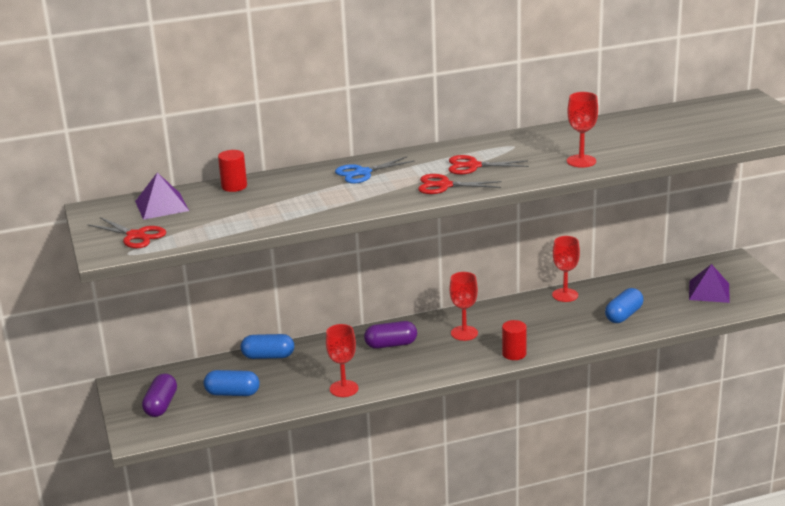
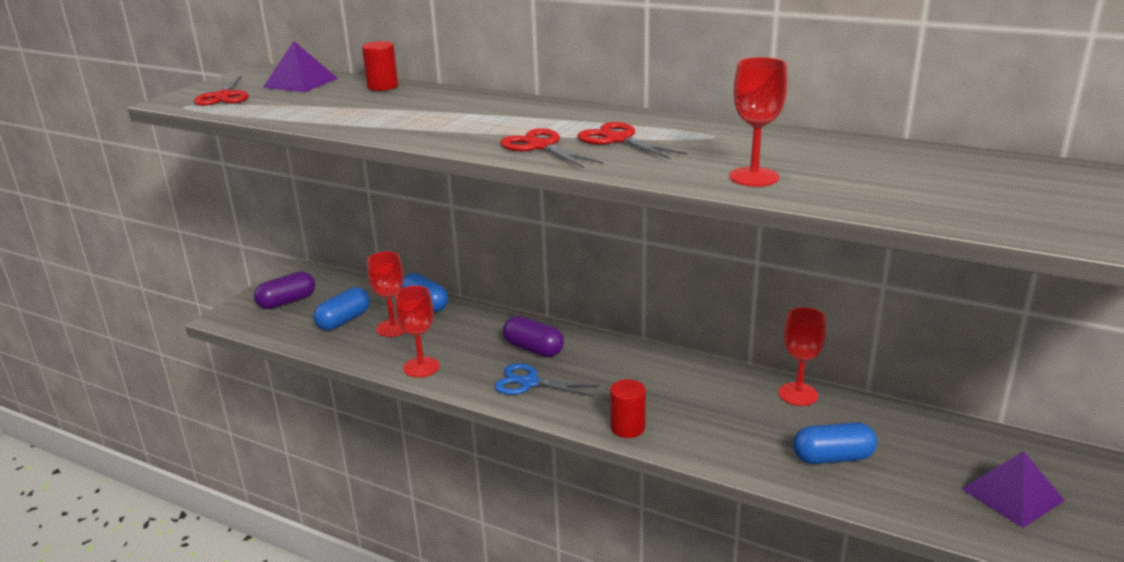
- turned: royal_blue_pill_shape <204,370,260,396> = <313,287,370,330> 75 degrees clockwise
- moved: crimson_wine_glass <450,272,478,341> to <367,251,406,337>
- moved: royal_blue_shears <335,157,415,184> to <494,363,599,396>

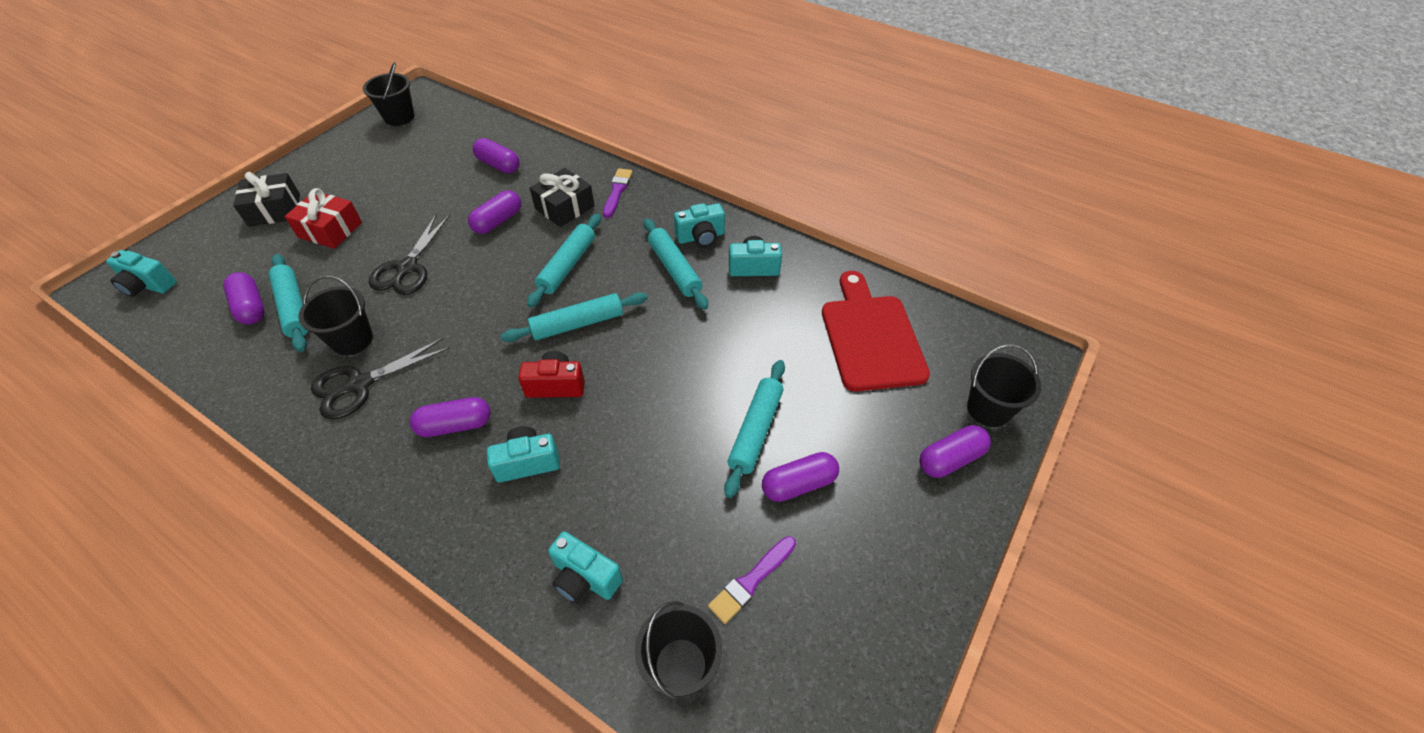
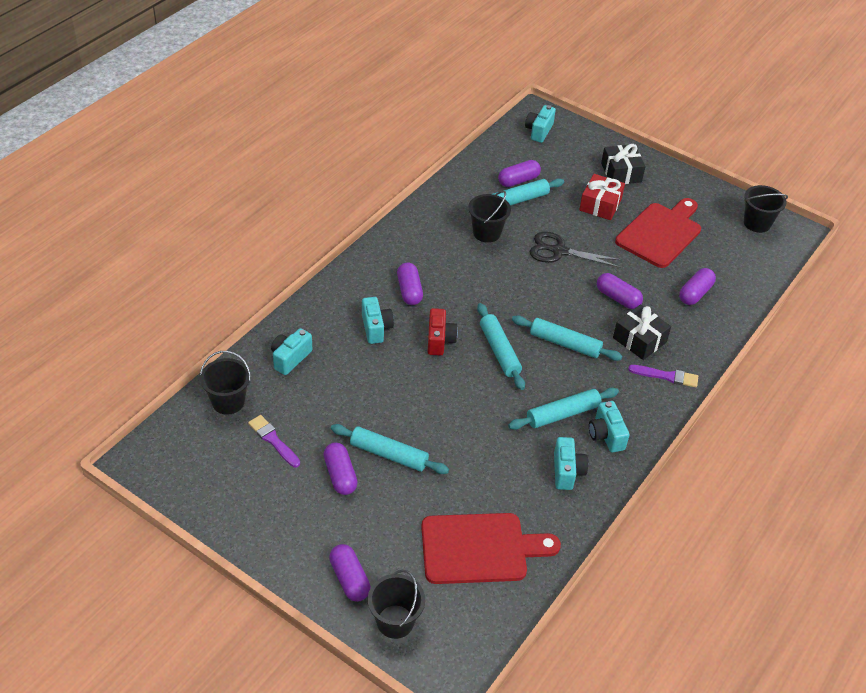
- added: crimson_bread_board <615,198,701,268>
- removed: jet-black_shears <311,337,450,419>

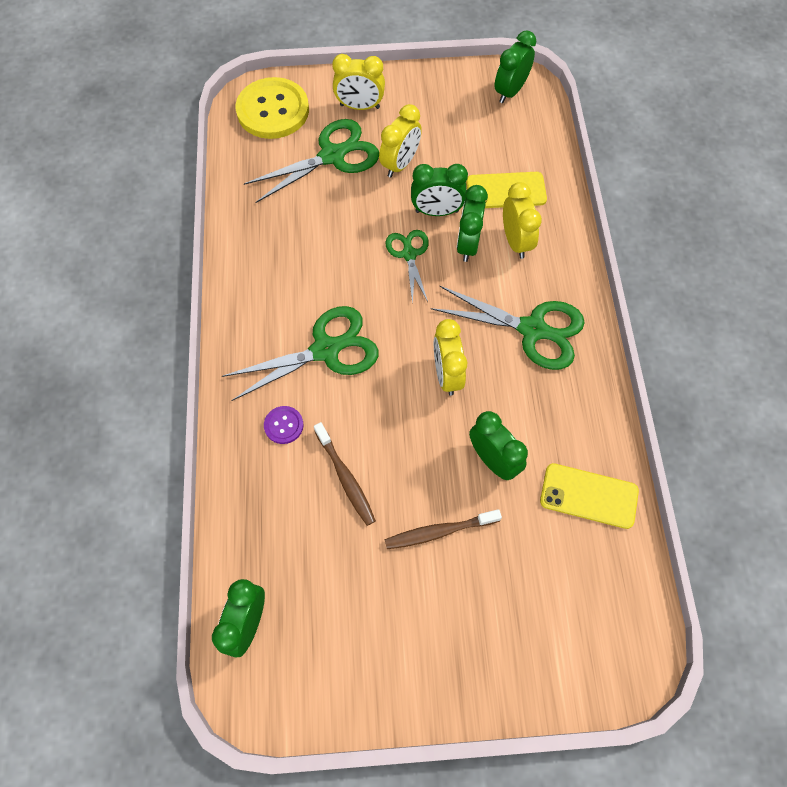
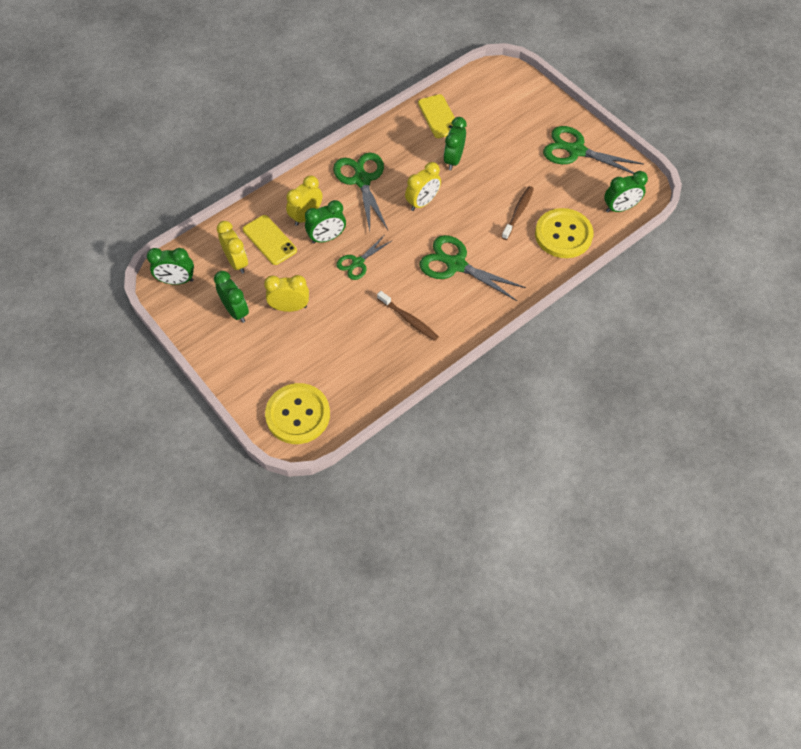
- moved: emerald_alarm_clock <411,164,468,216> to <214,271,249,323>
- moved: golden_alarm_clock <332,54,385,110> to <217,221,248,274>
- moved: russet_dental_brush <385,509,502,549> to <377,291,439,341>
- added: golden_shirt_button <535,208,593,258>
- moved: emerald_shears <244,119,379,203> to <543,126,644,174>
- removed: royal_purple_shirt_button <264,406,303,444>

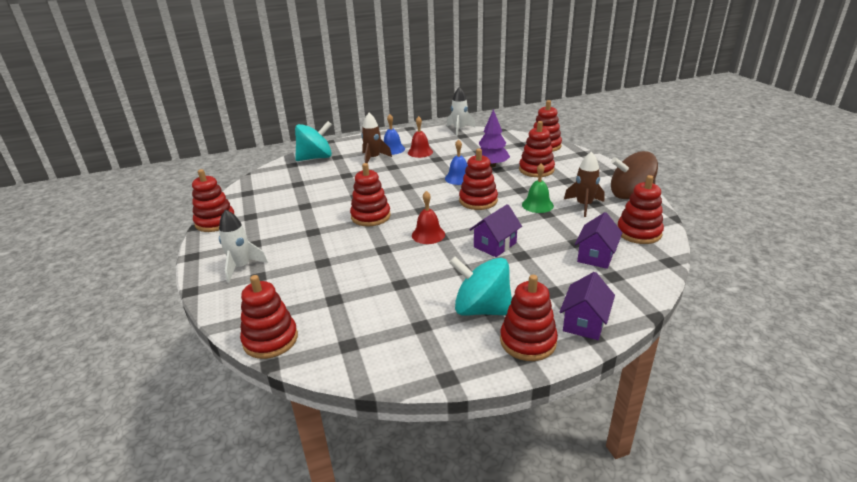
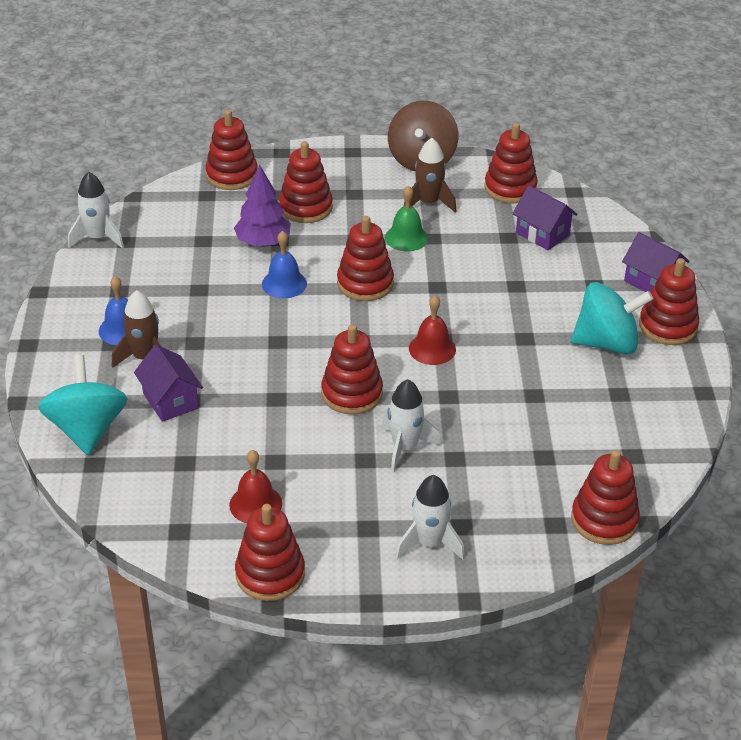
- moved: royal_purple_cottage <469,204,522,257> to <134,345,203,422>
- moved: crimson_bell <408,116,433,158> to <229,450,282,523>
- added: snow-white_spaceship <381,379,441,473>
- turned: aqua_whirligig <449,256,512,316> = <571,282,653,355> 135 degrees counterclockwise

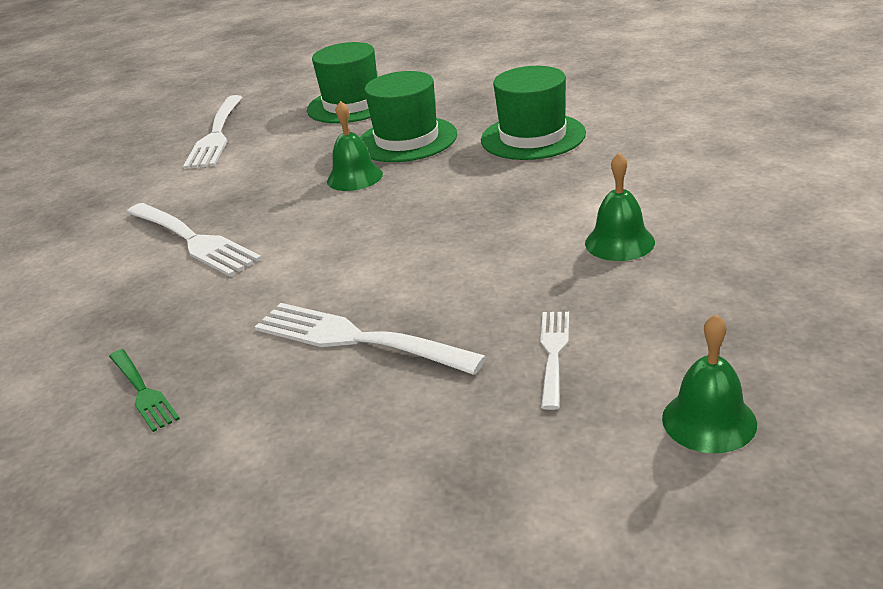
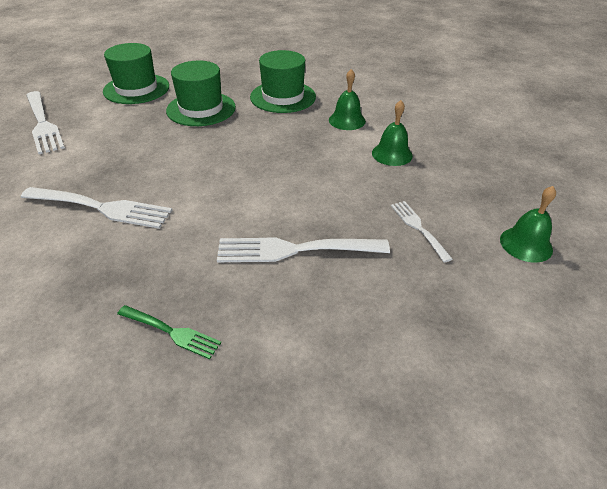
- moved: emerald_bell <327,101,383,191> to <329,69,366,130>

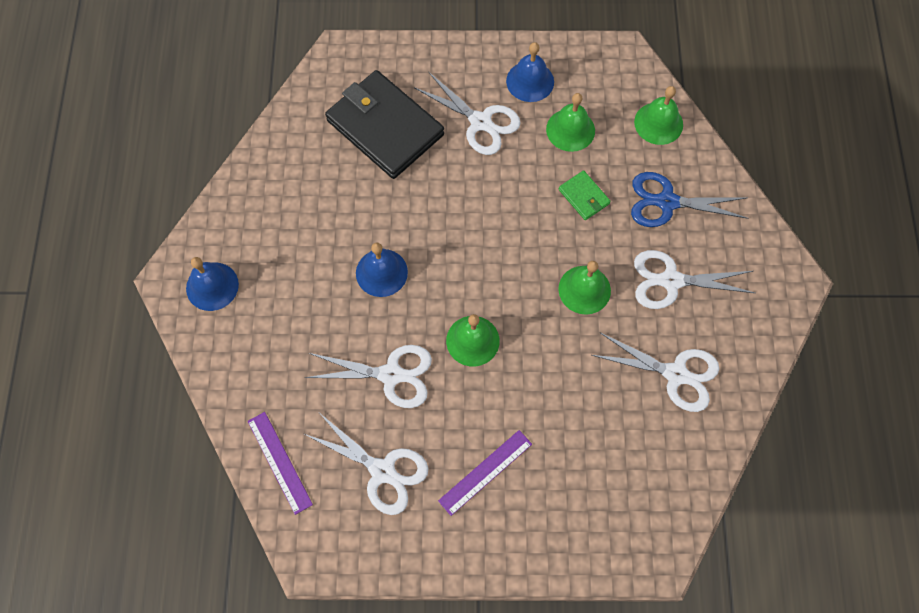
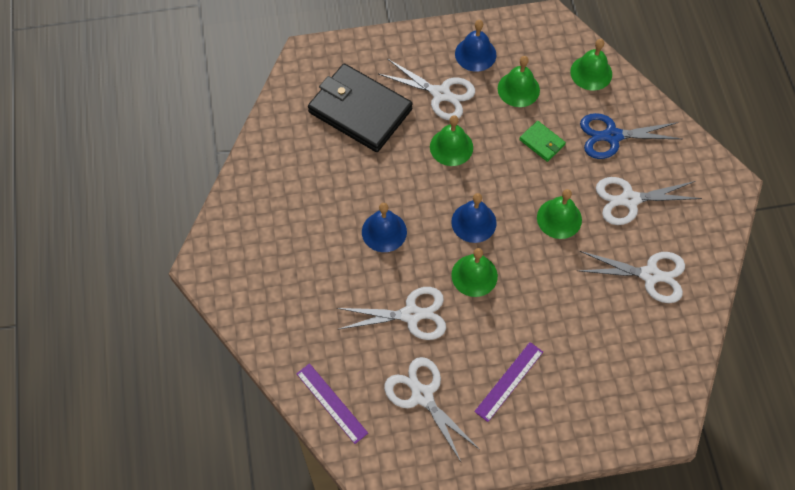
- turned: snow-white_shears <305,414,429,515> = <384,357,480,462> 150 degrees counterclockwise
- added: emerald_bell <430,115,473,166>
- moved: royal_blue_bell <186,257,239,311> to <451,193,497,243>

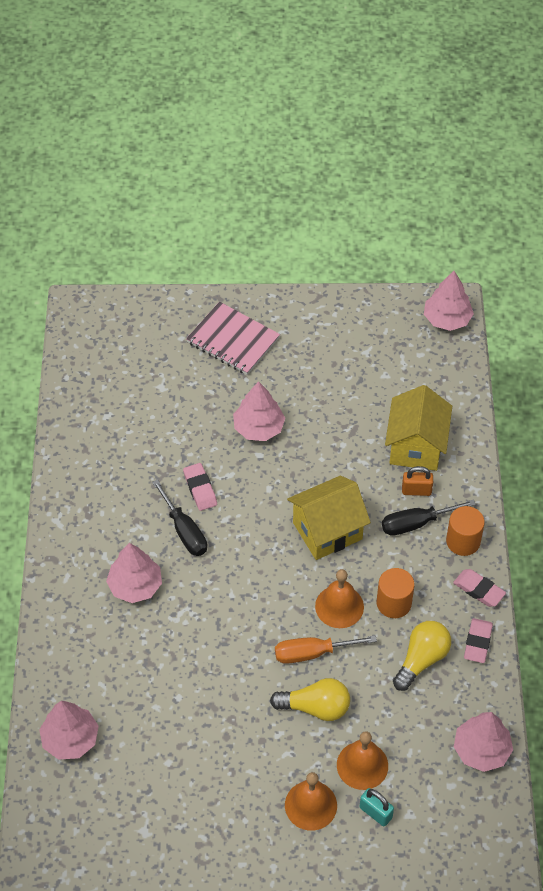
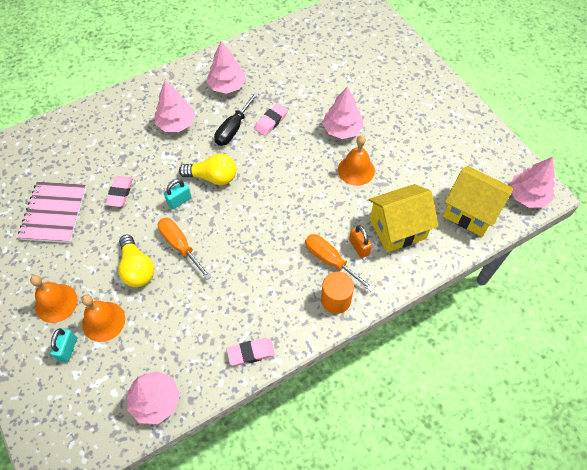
- moved: pink_notepad <186,302,280,375> to <18,182,86,243>
- moved: pink_pencil_eraser <453,569,506,607> to <105,176,133,207>
- added: aqua_lock <164,179,191,210>
- moved: golden_bulb <393,621,451,691> to <179,154,236,185>
- moved: pink_tree <39,701,99,760> to <207,41,246,94>
- recoloured: jet-black_flat_screwdriver <382,499,476,536> to bright_orange_flat_screwdriver <305,234,374,291>
- moved: bright_orange_bell <315,569,364,628> to <338,135,375,186>
- moved: golden_cottage <287,476,371,560> to <443,166,514,237>
- removed: bright_orange_cylinder_shape <377,568,414,618>

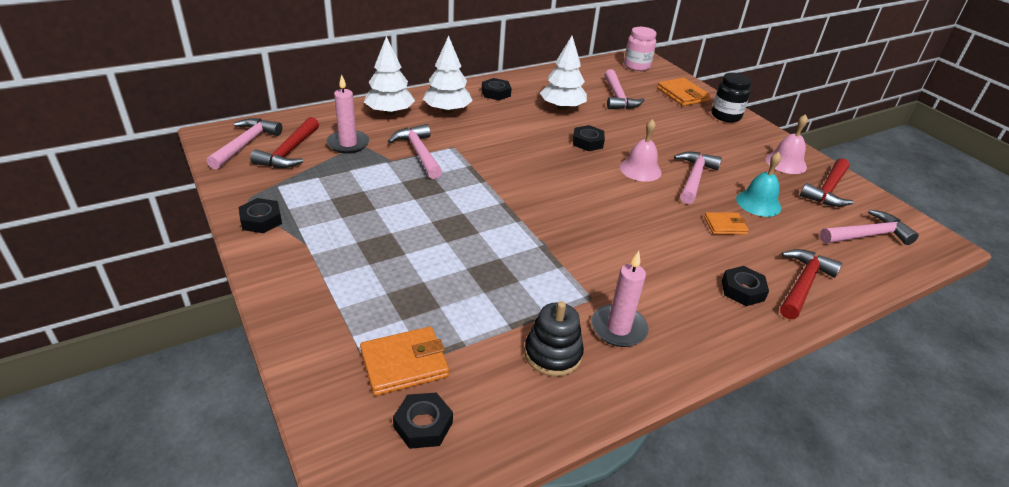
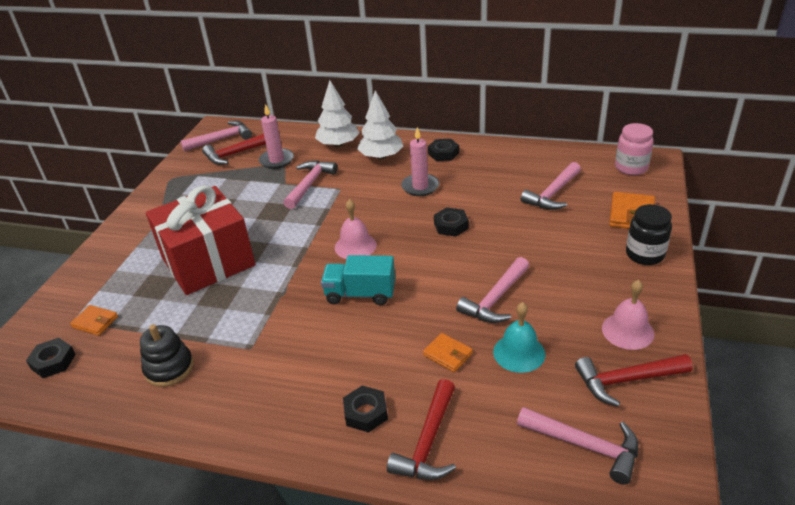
- resized: bright_orange_billfold <360,326,449,396> = <70,305,118,336> x0.63
- added: crimson_gift <146,185,255,295>
- added: aqua_truck <321,255,395,305>
- moved: pink_bell <620,119,662,182> to <335,199,377,259>
- turned: crimson_hammer <780,249,842,319> = <387,379,456,480> 120 degrees clockwise
- moved: pink_wax_candle <591,251,649,347> to <401,127,439,196>
- turned: pink_hammer <674,152,722,204> = <456,257,529,323> 150 degrees clockwise
- removed: jet-black_nut <239,198,282,233>
- removed: snow-white_tree <540,36,587,110>

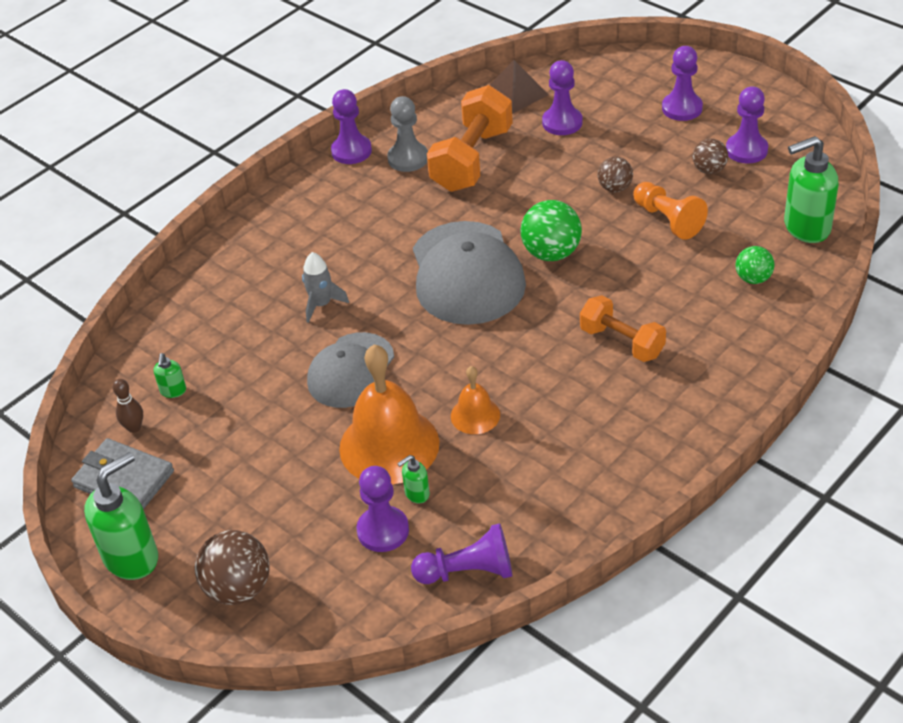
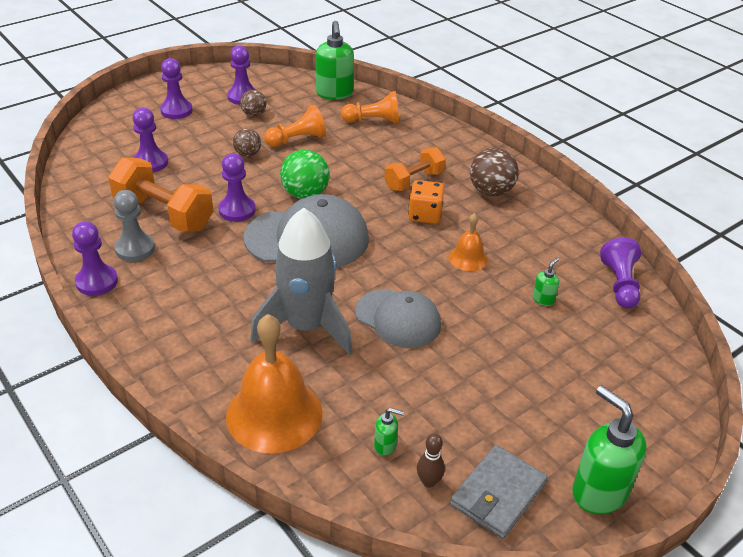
- moved: royal_purple_chess_pawn <356,466,409,552> to <218,153,256,222>
- moved: bright_orange_bell <339,344,439,485> to <226,314,322,453>
- resized: gray_spaceship <302,252,349,323> = <250,208,353,355> x2.21
- replaced: emerald_sphere <736,246,774,284> to bright_orange_chess_pawn <341,91,399,124>
- added: bright_orange_dice <408,180,444,224>
- moved: russet_sphere <195,530,270,605> to <470,148,519,196>
- turned: emerald_soap_dispenser <397,455,430,503> = <533,257,559,306> 120 degrees counterclockwise
- removed: russet_pyramid <490,60,549,114>

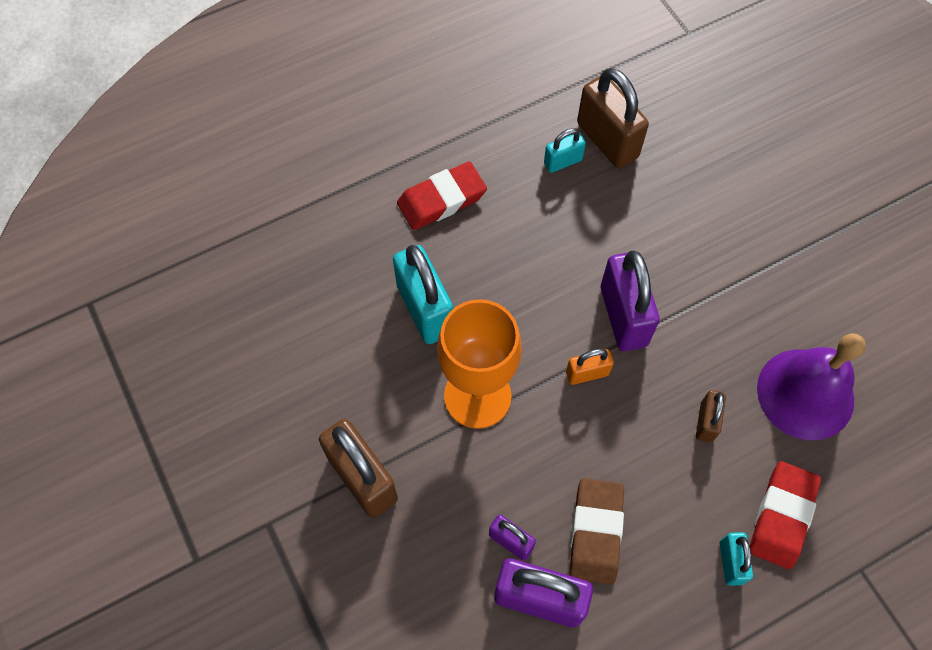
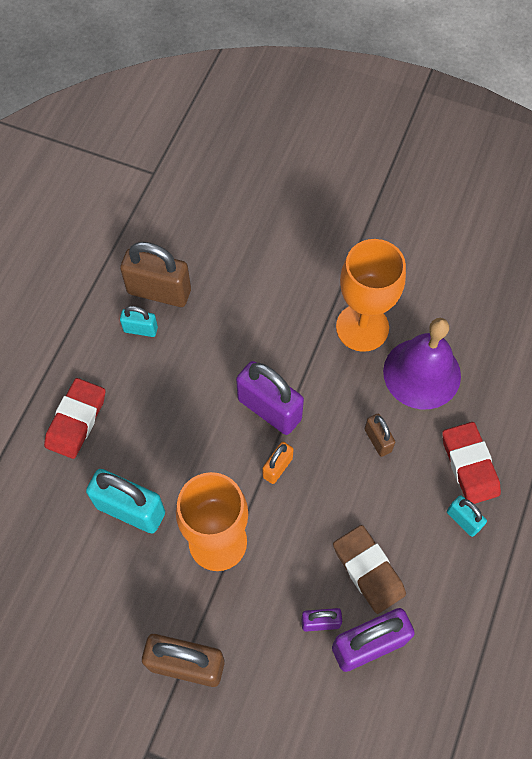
- turned: aqua_lock <544,128,586,173> = <120,306,158,337> 75 degrees clockwise
- added: bright_orange_wine_glass <336,239,406,352>

